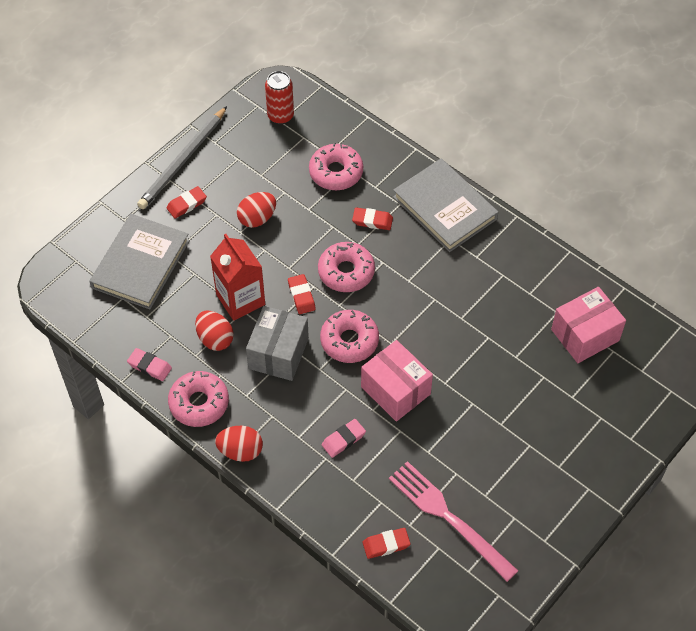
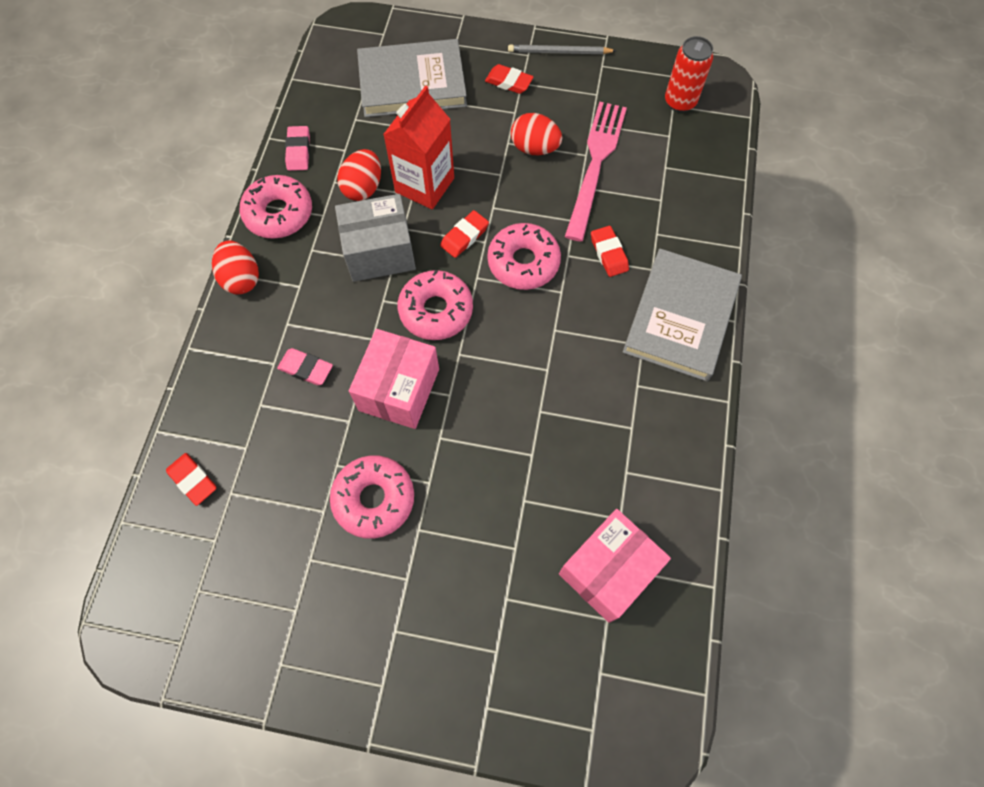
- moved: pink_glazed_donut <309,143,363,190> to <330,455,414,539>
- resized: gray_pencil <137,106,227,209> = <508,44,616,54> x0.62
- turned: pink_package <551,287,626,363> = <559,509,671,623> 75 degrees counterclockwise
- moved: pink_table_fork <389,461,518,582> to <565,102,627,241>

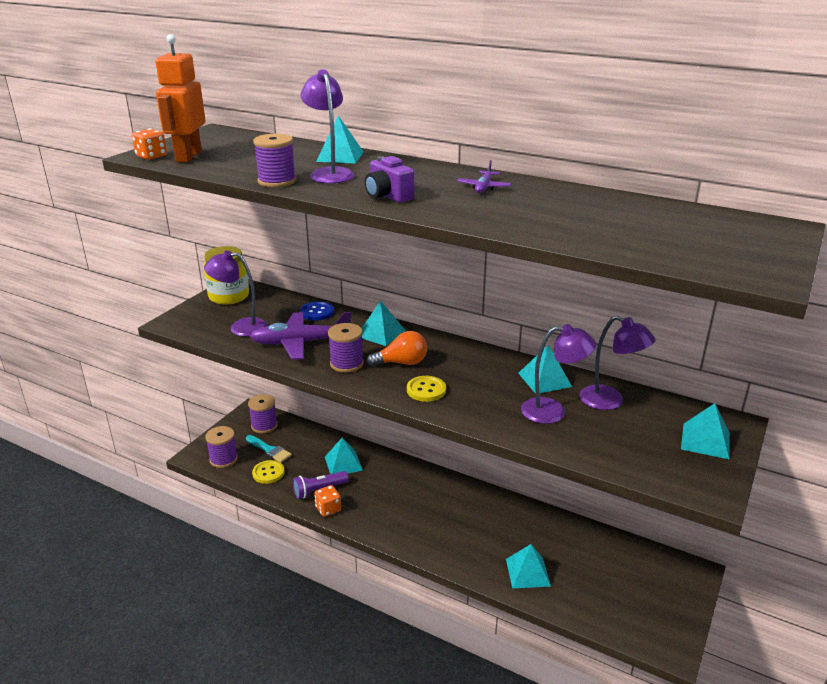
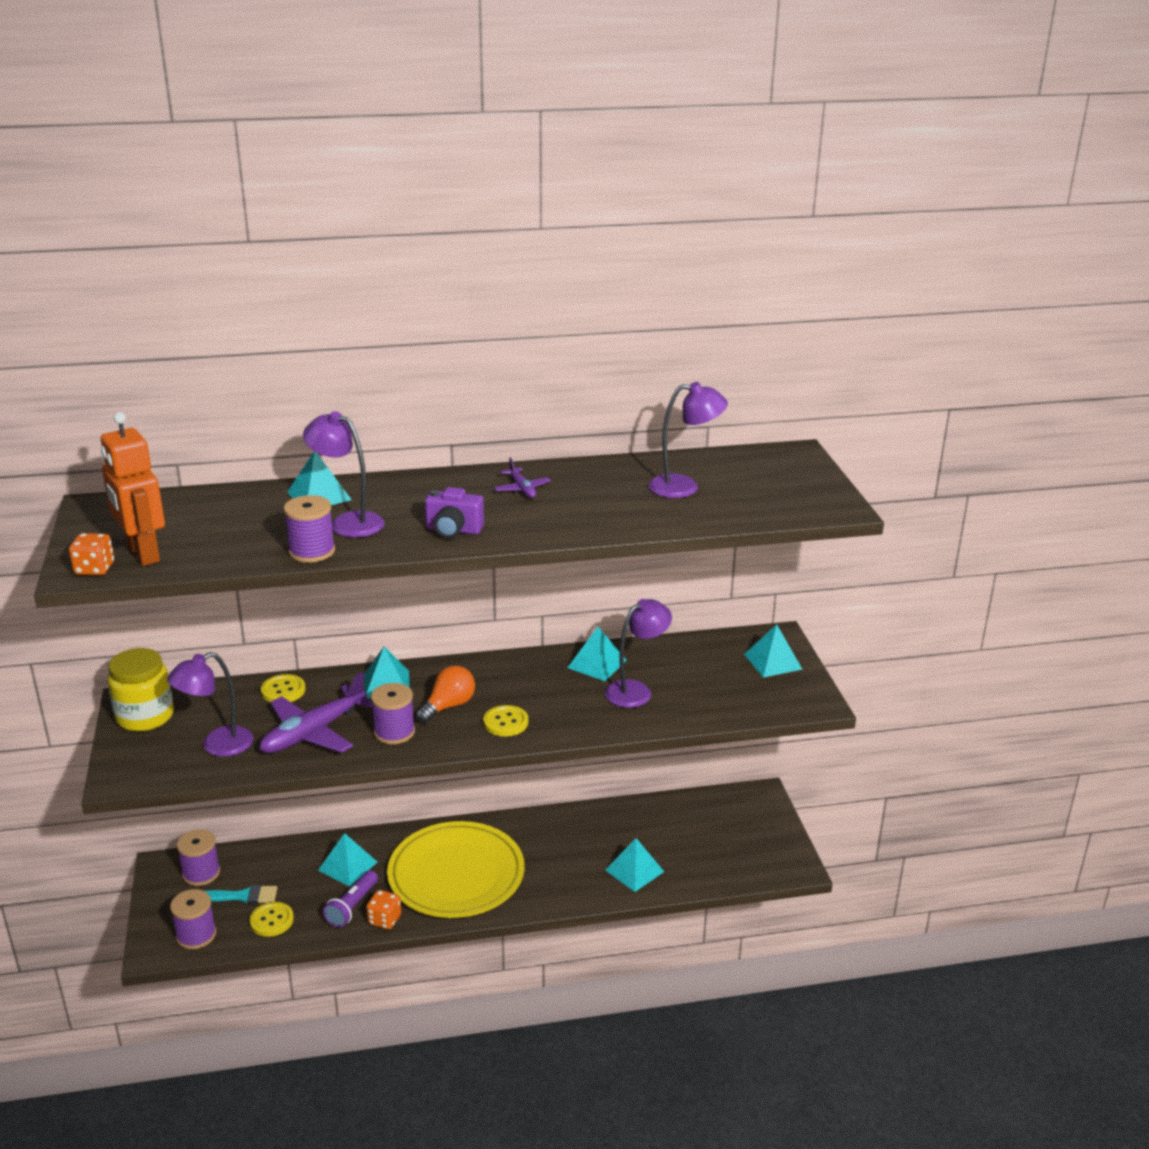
- recoloured: royal_blue_shirt_button <300,301,334,321> to golden_shirt_button <261,674,306,702>
- added: golden_flat_dish <387,821,525,918>
- moved: royal_purple_desk_lamp <579,316,656,410> to <648,382,728,498>

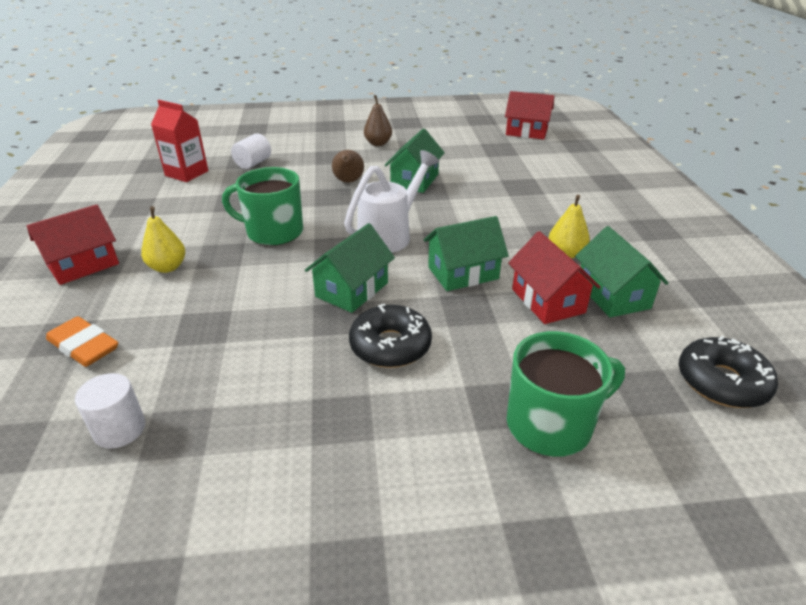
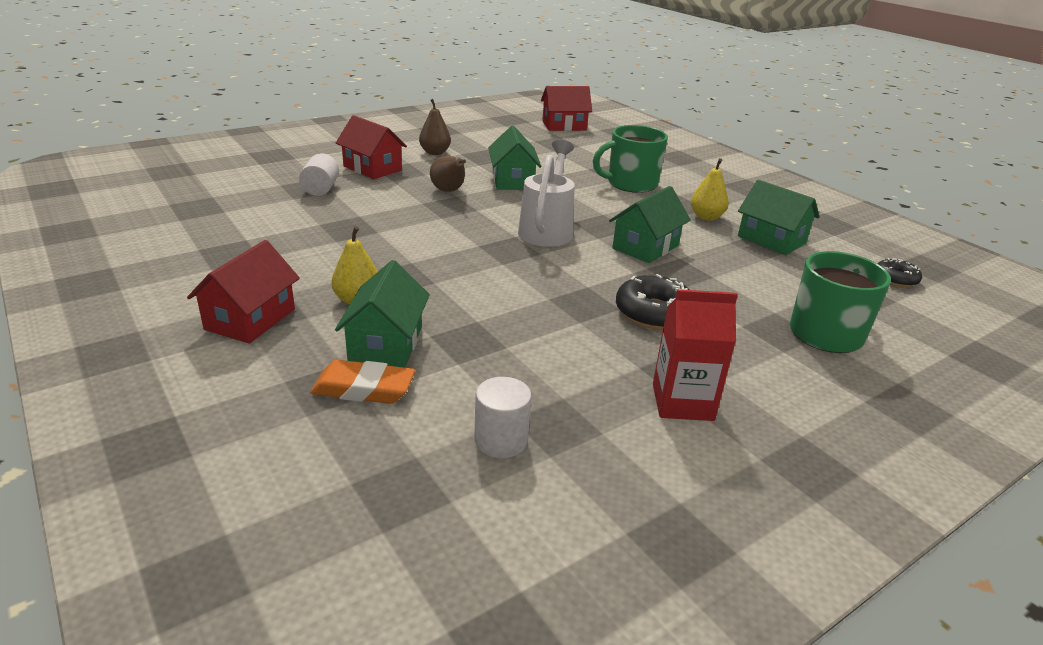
- moved: emerald_cottage <305,223,395,313> to <335,260,430,367>
- moved: crimson_cottage <508,231,601,324> to <336,115,407,179>
- moved: emerald_tea_mug <222,167,303,246> to <593,125,668,193>
- moved: crimson_juice_carton <151,100,208,182> to <653,289,738,421>
- resized: jet-black_glazed_donut <679,336,778,408> = <878,258,922,287> x0.61

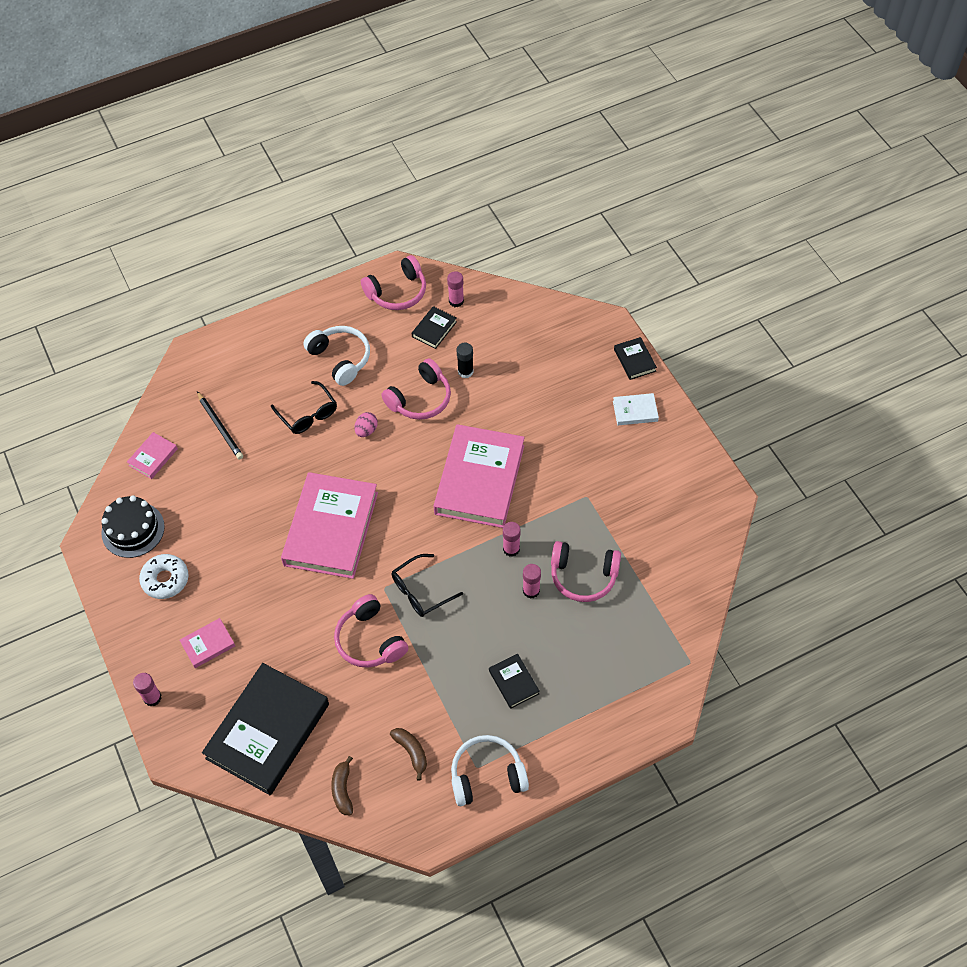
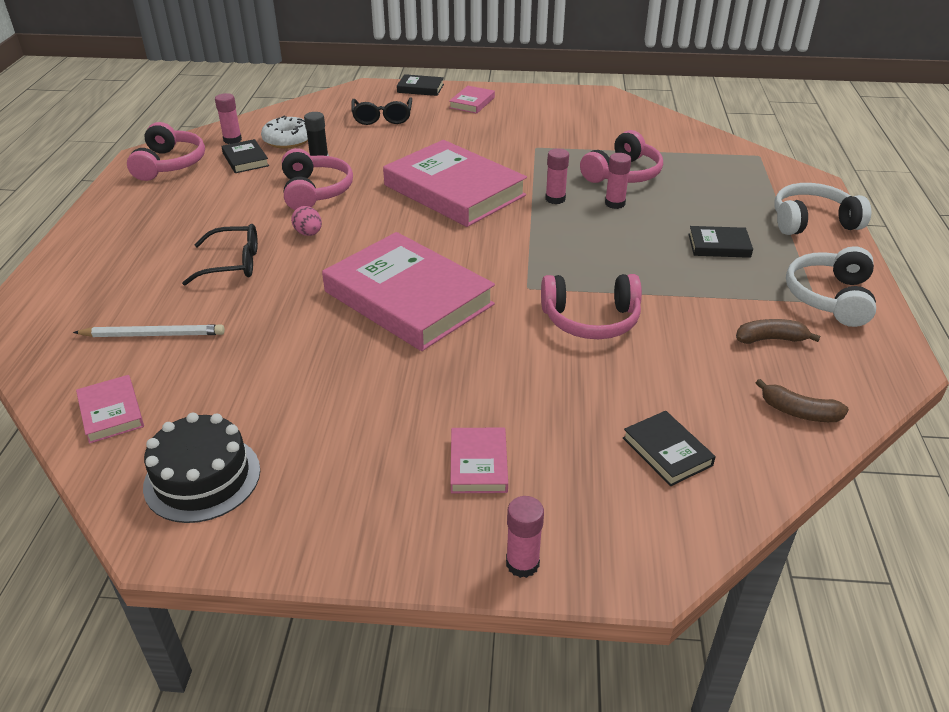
- recoloured: jet-black_pencil <197,391,243,460> to snow-white_pencil <73,324,225,337>
- moved: snow-white_glazed_donut <139,554,189,599> to <261,115,308,149>
- moved: jet-black_eyeglasses <392,554,463,617> to <351,97,412,125>
- recoloured: snow-white_book <613,393,659,425> to pink_book <449,86,495,114>
- resized: jet-black_book <202,663,329,795> = <623,411,716,486> x0.43
- moved: snow-white_over-ear_headphones <303,326,370,386> to <774,183,871,235>

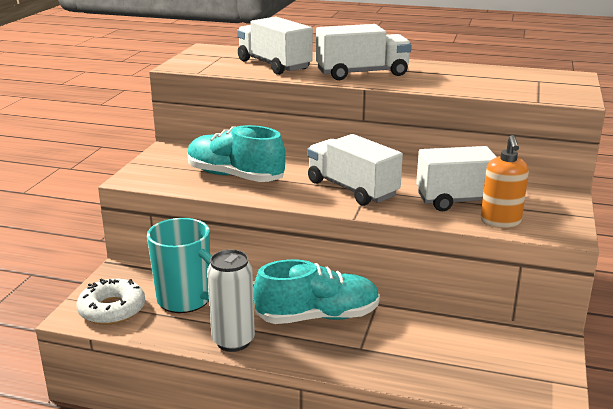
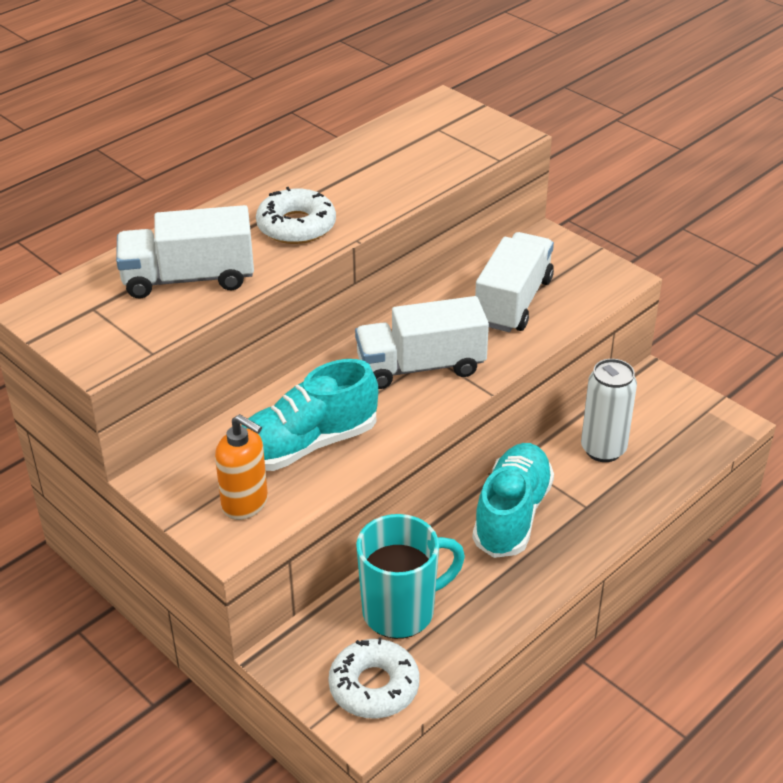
- moved: bright_orange_soap_dispenser <481,135,529,228> to <215,414,268,520>
- replaced: snow-white_truck <316,24,412,80> to snow-white_glazed_donut <256,187,336,244>
- moved: snow-white_can <207,249,255,352> to <581,359,637,462>

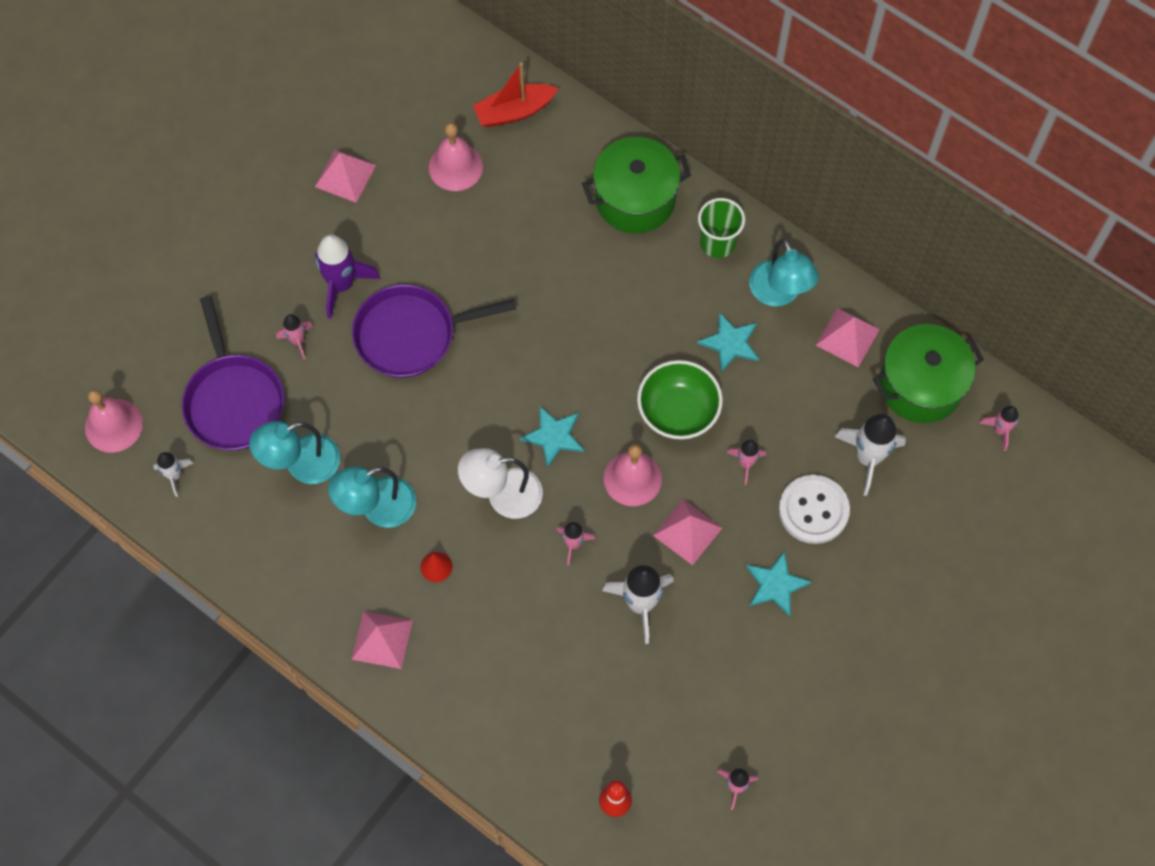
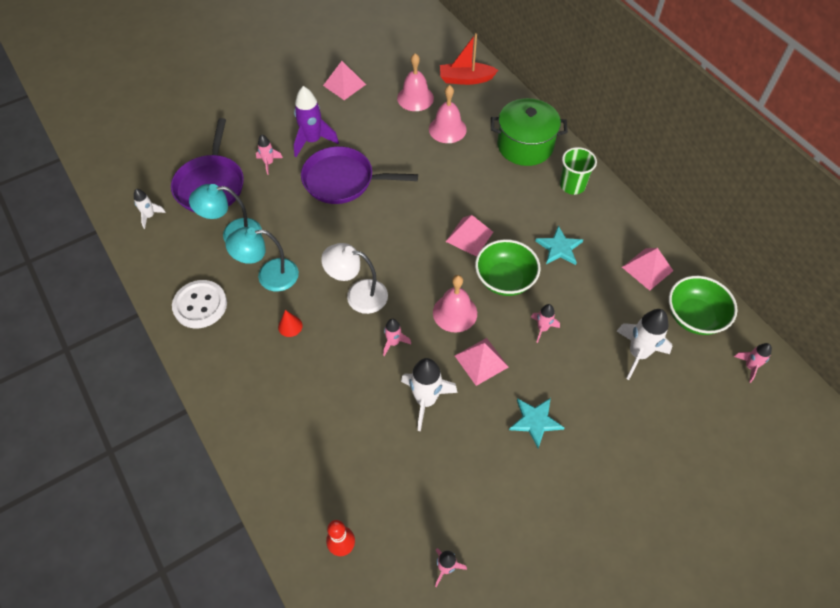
- moved: snow-white_shirt_button <779,475,850,544> to <172,280,227,328>
- moved: pink_bell <85,389,143,453> to <429,85,467,143>
- moved: pink_pyramid <351,611,413,669> to <446,215,493,257>
- replaced: emerald_cooking_pot <873,324,984,423> to emerald_bowl <669,276,737,335>
- removed: aqua_star_shape <520,406,584,468>
- removed: aqua_desk_lamp <749,239,819,306>

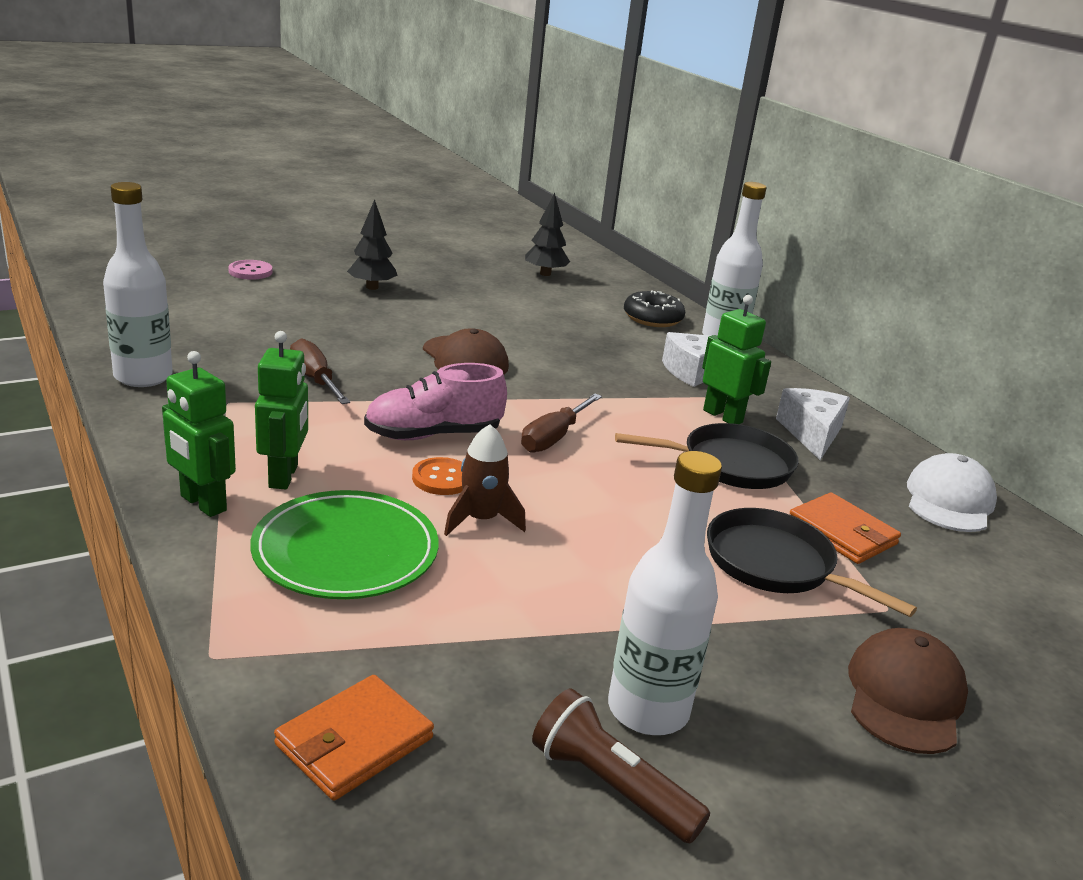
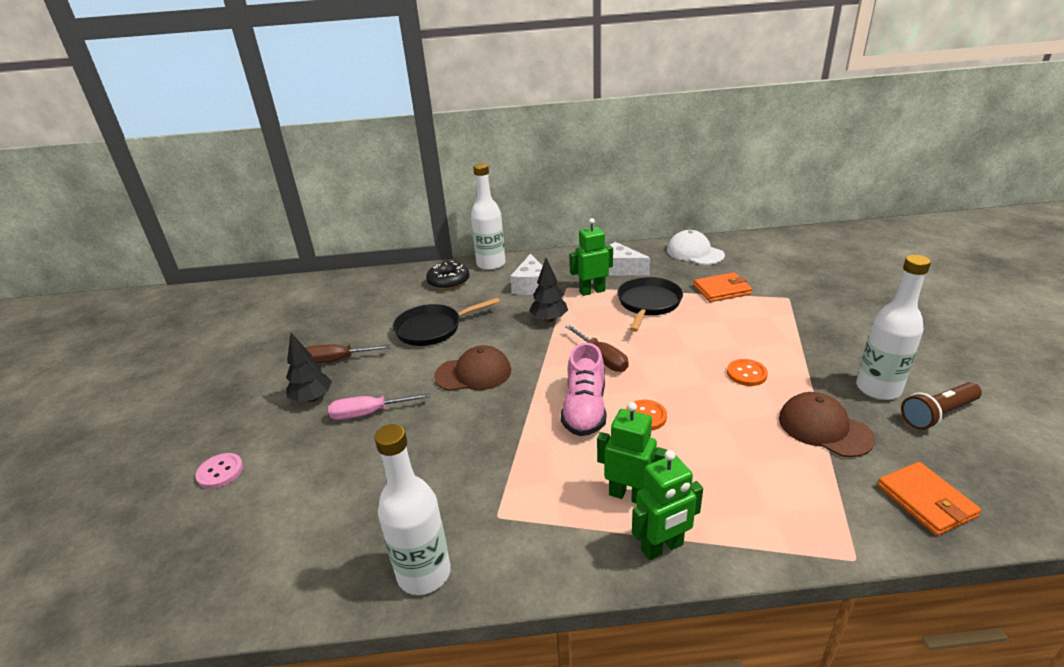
- moved: russet_flat_screwdriver <290,338,350,404> to <306,344,391,363>
- added: pink_flat_screwdriver <328,393,431,420>
- moved: jet-black_pan <707,508,917,617> to <393,297,500,346>
- moved: jet-black_tree <525,193,570,276> to <529,258,568,322>
- added: bright_orange_shirt_button <727,359,768,386>
- moved: russet_cap <848,628,968,754> to <779,392,875,457>
- removed: emerald_flat_dish <250,490,438,599>
- removed: russet_spaceship <444,424,526,536>

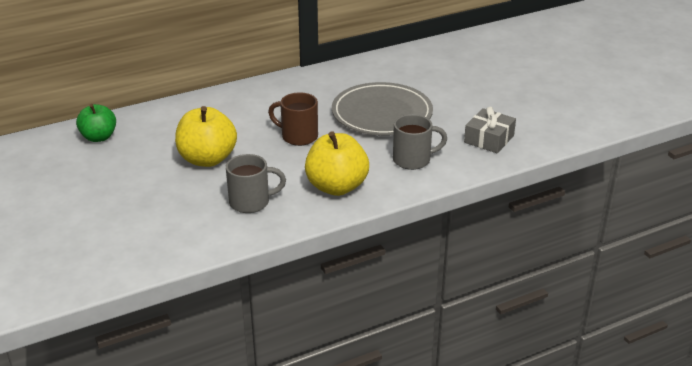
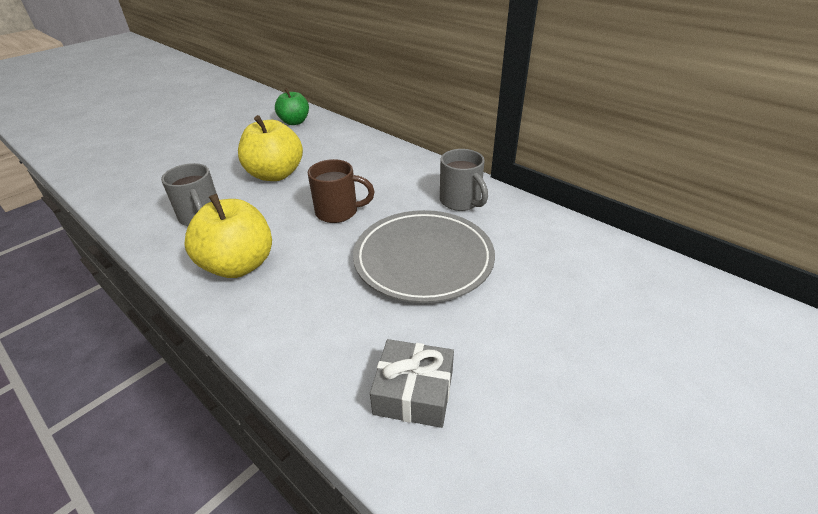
- turned: russet_tea_mug <268,92,318,146> = <308,159,375,223> 90 degrees clockwise
- moved: gray_tea_mug <393,114,447,170> to <440,149,488,211>

